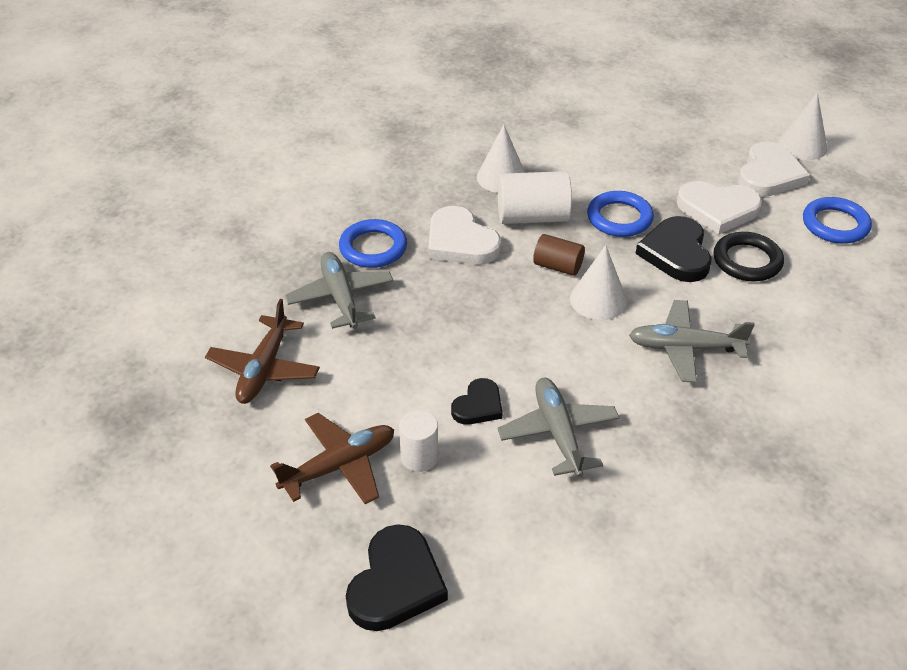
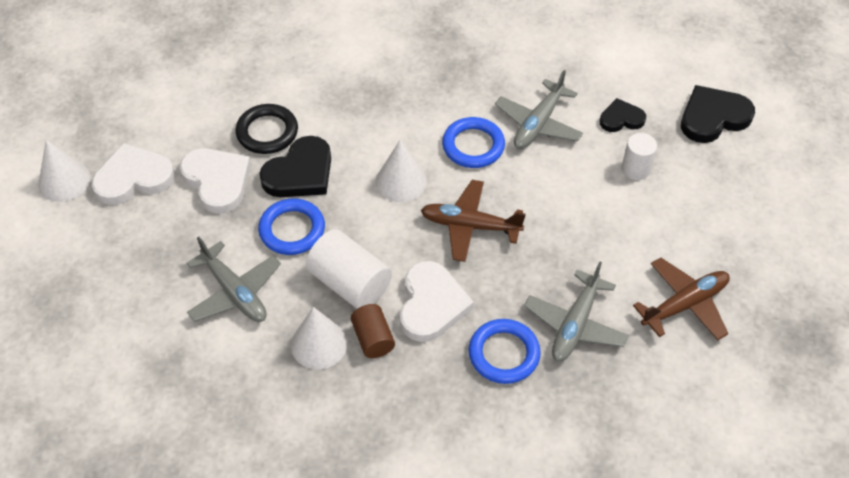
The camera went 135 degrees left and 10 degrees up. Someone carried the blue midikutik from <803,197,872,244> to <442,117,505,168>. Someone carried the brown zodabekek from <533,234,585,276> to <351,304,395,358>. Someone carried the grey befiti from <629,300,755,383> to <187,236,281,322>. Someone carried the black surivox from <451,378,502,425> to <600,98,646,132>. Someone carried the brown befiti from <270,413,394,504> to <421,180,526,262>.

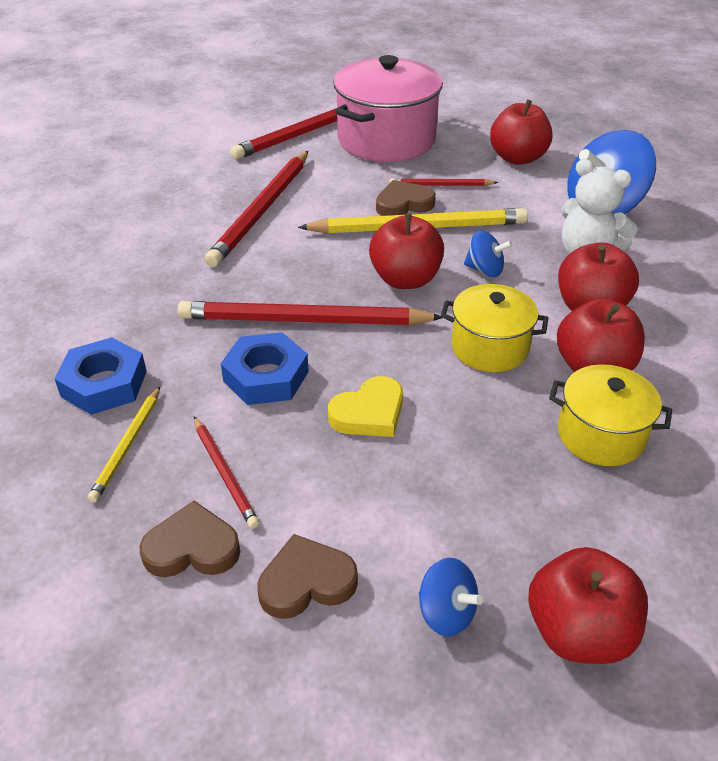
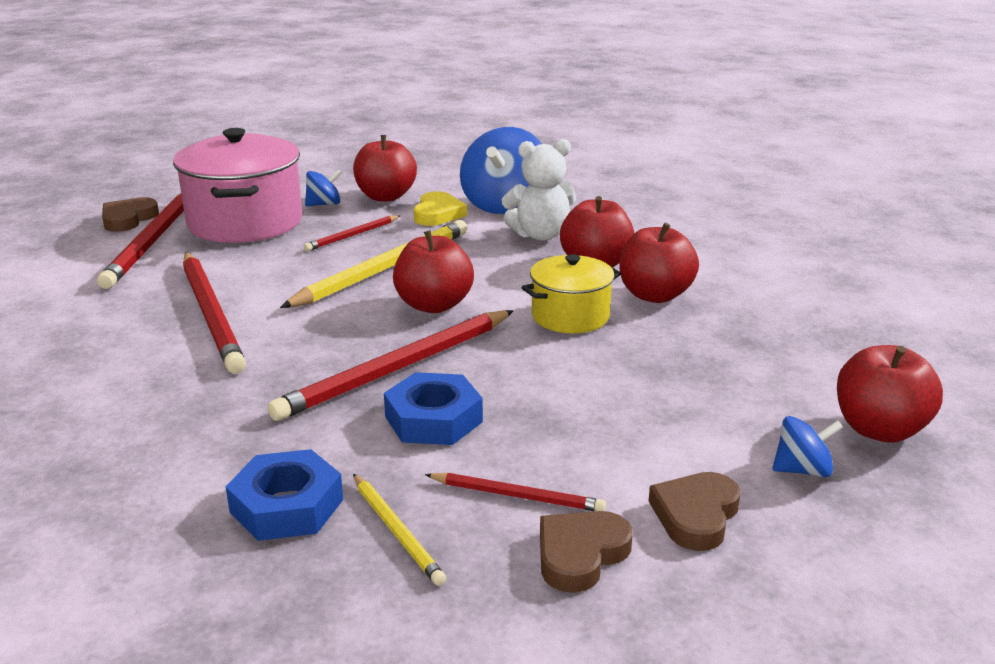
The camera went 45 degrees left and 15 degrees down. Someone carried the brown surivox from <376,180,436,216> to <102,197,159,232>. Someone carried the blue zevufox from <464,230,513,277> to <305,169,342,206>. Someone took away the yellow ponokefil at <549,364,672,466>. Someone carried the yellow surivox from <328,376,403,437> to <414,191,467,226>.

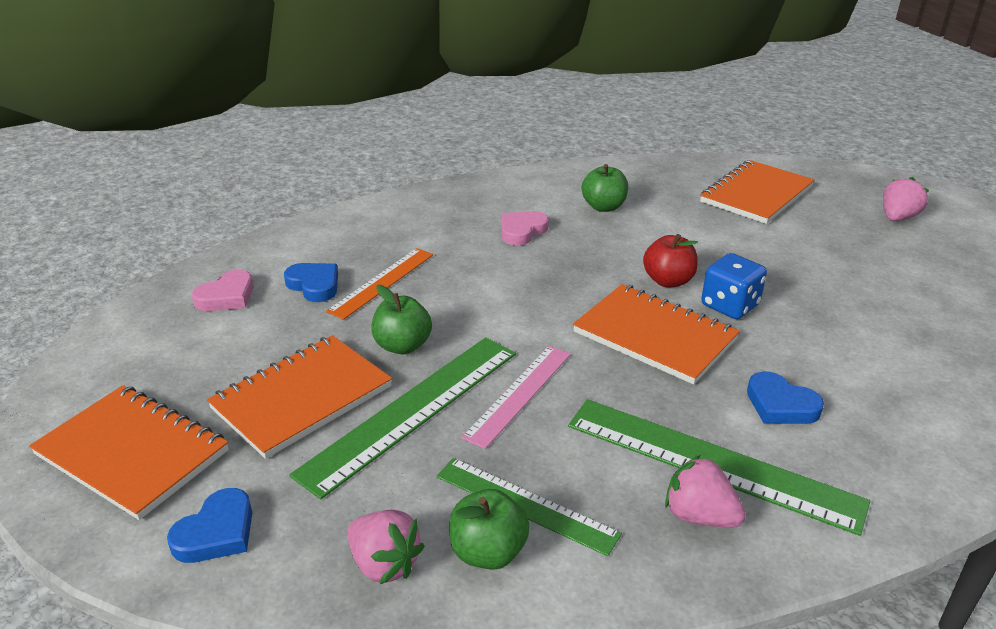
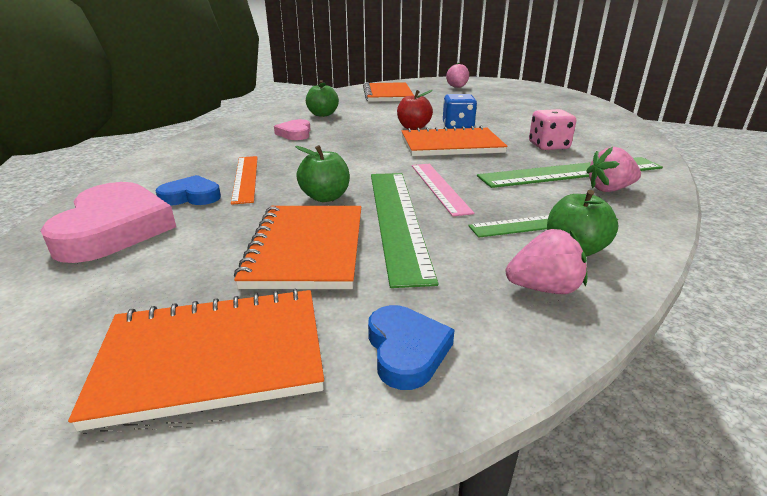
The camera went 45 degrees left and 5 degrees down. Someone scaled the pink surivox at <192,270,254,311> by 1.83. Someone swapped the blue surivox at <747,371,824,424> for the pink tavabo at <529,109,576,150>.

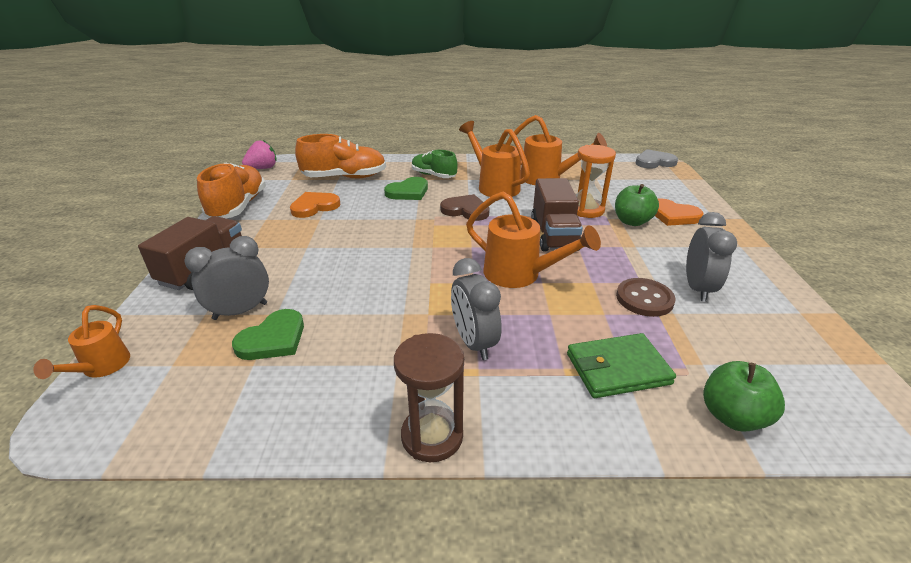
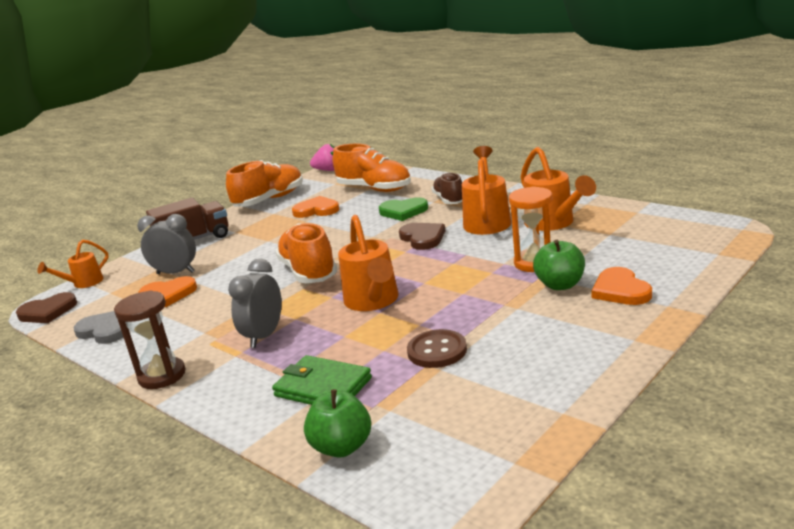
The camera went 45 degrees right and 10 degrees down. Someone carried the grey surivox from <636,149,678,169> to <73,311,123,344>. Someone repainted the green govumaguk at <412,150,458,178>, which became the brown govumaguk at <432,173,462,204>. Someone took away the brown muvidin at <531,178,583,251>. Someone took away the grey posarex at <686,212,737,302>. Someone repainted the green surivox at <232,309,304,360>, which became the orange surivox at <138,276,197,307>. Someone put down the orange govumaguk at <275,223,338,283>. Someone put down the brown surivox at <16,292,77,323>.

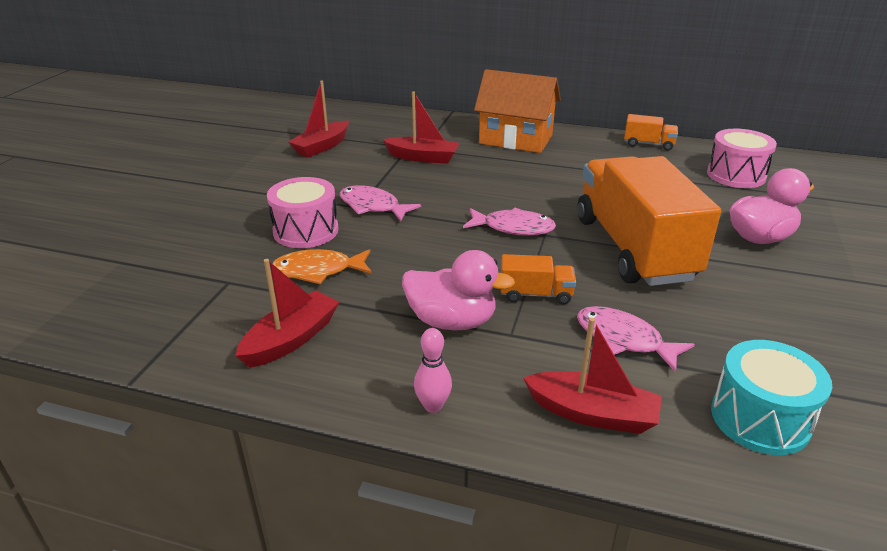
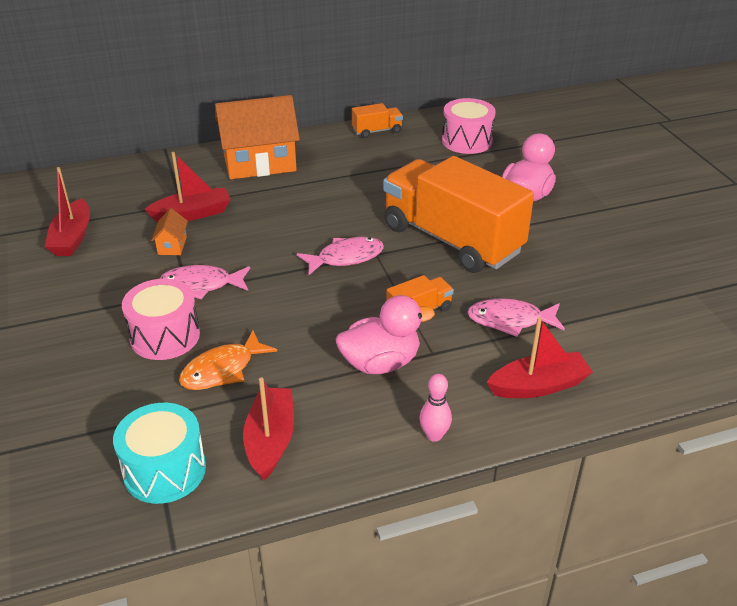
The camera went 35 degrees left and 5 degrees up. Someone carried the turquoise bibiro from <711,340,832,455> to <113,403,206,504>. Someone put down the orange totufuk at <151,208,188,255>.

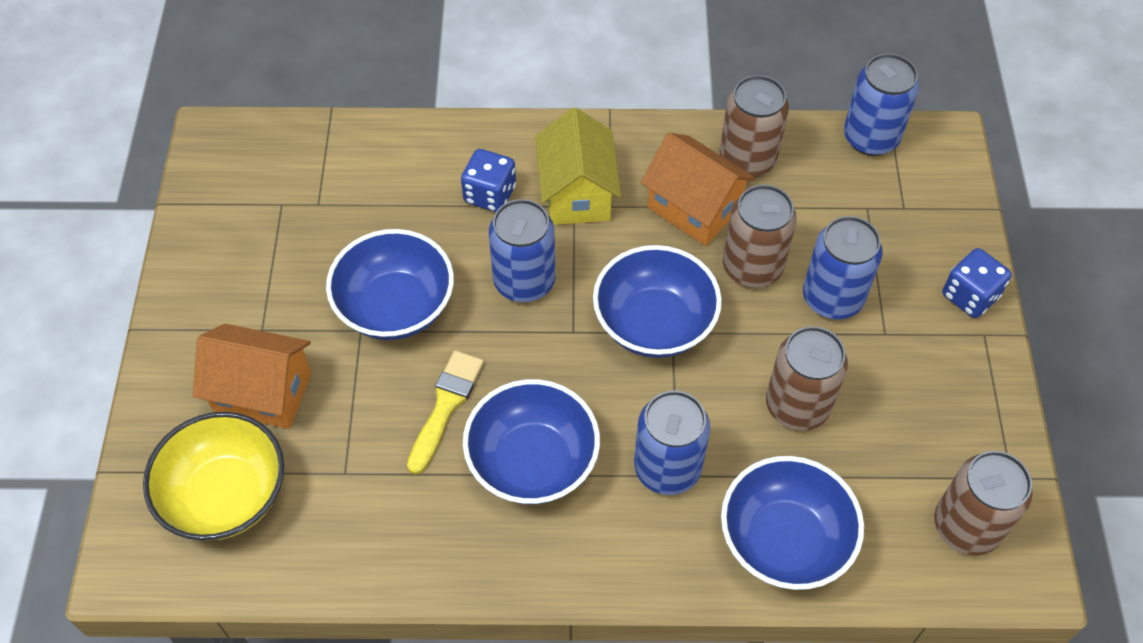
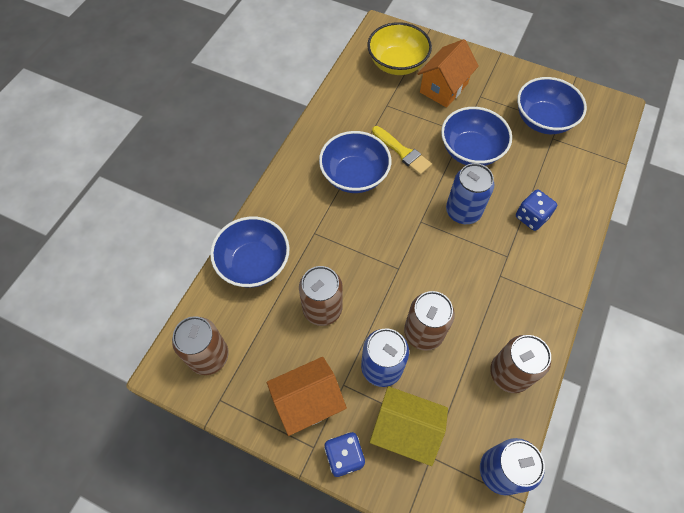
The camera went 115 degrees right and 5 degrees up. Someone carried the yellow totufuk from <535,107,621,225> to <370,386,448,466>. Someone carried the orange totufuk from <641,133,756,246> to <267,357,347,436>. Someone carried the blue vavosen from <593,245,722,358> to <517,77,587,134>. Someone took away the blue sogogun at <634,390,710,495>.

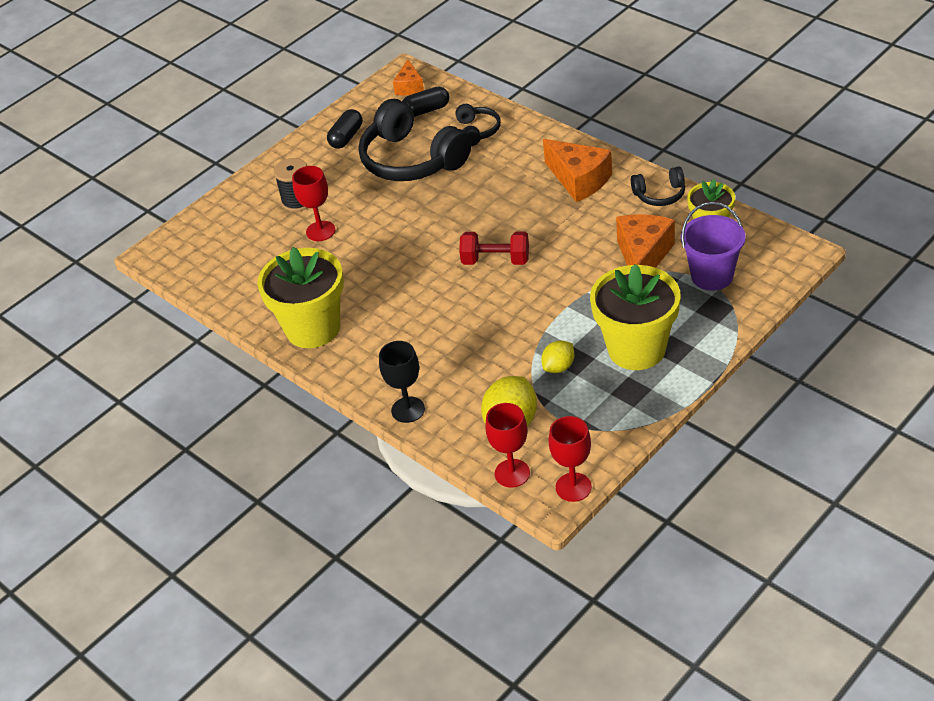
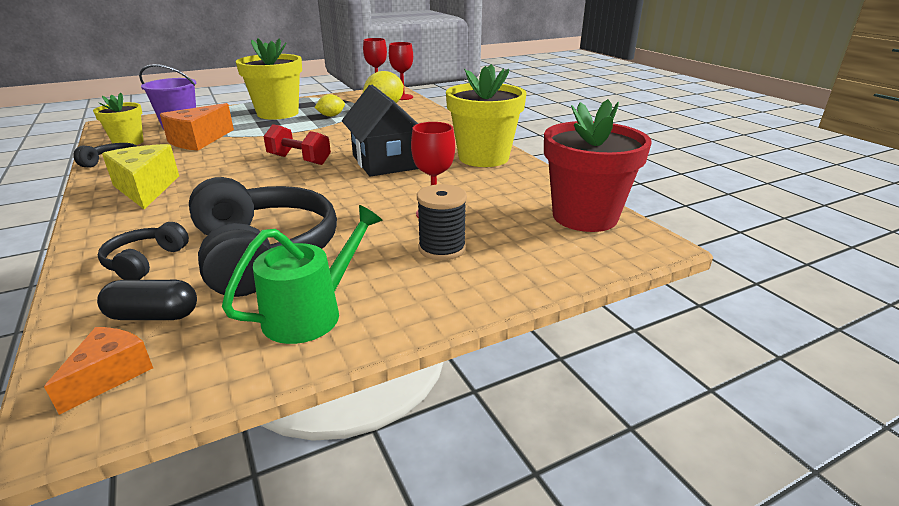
The camera went 165 degrees left and 15 degrees down. Someone swapped the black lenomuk at <327,109,362,149> for the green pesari at <222,205,383,344>. Someone repainted the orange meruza at <543,139,612,202>, which became the yellow meruza at <102,144,179,209>. Someone took away the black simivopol at <379,341,425,423>. Someone put down the black totufuk at <342,85,418,177>. Someone put down the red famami at <544,99,652,232>.

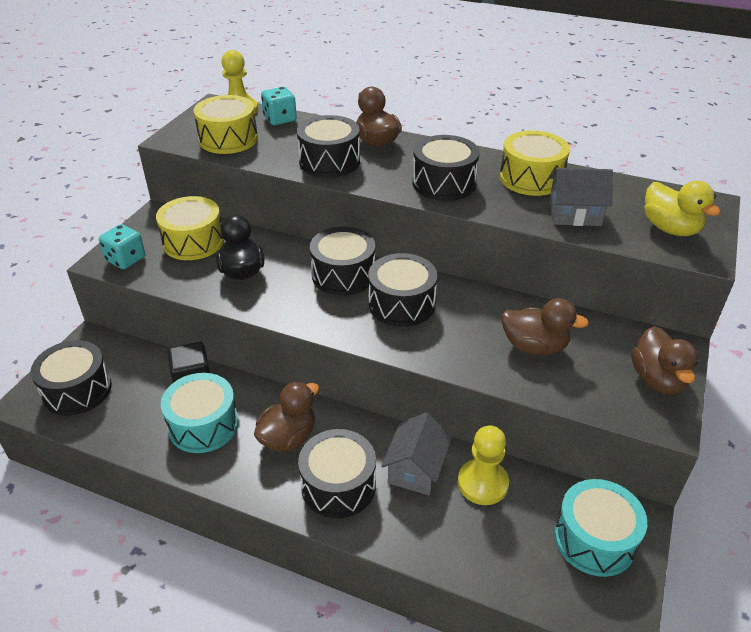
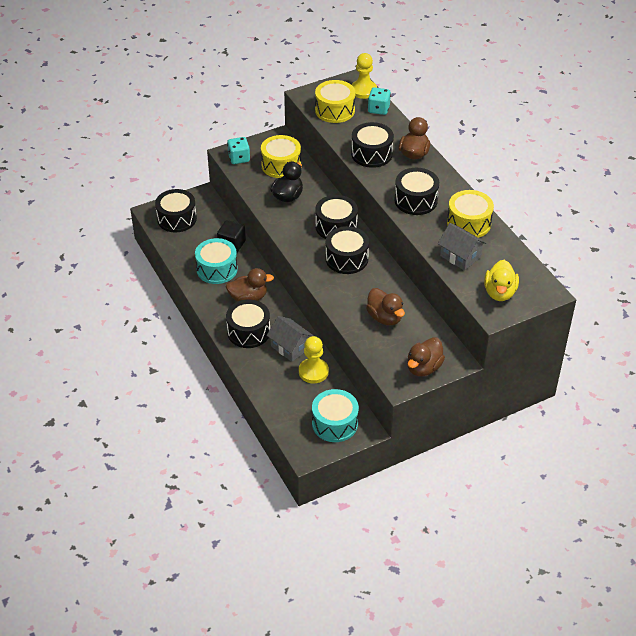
The camera went 40 degrees right and 5 degrees up. Someone rotated the grey totufuk at <381,413,452,496> by 75 degrees clockwise.

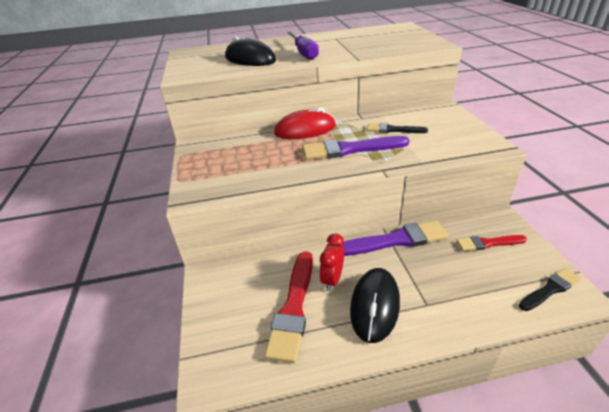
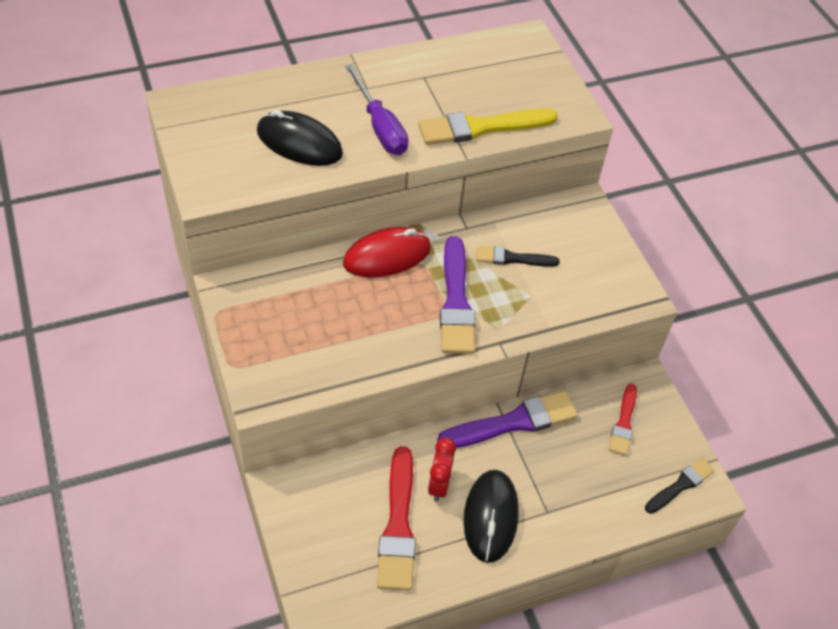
The camera went 15 degrees left and 15 degrees up. Someone rotated the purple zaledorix at <302,136,410,160> by 75 degrees counterclockwise. Someone rotated the red zaledorix at <456,235,527,251> by 60 degrees counterclockwise. Someone put down the yellow zaledorix at <418,108,558,145>.

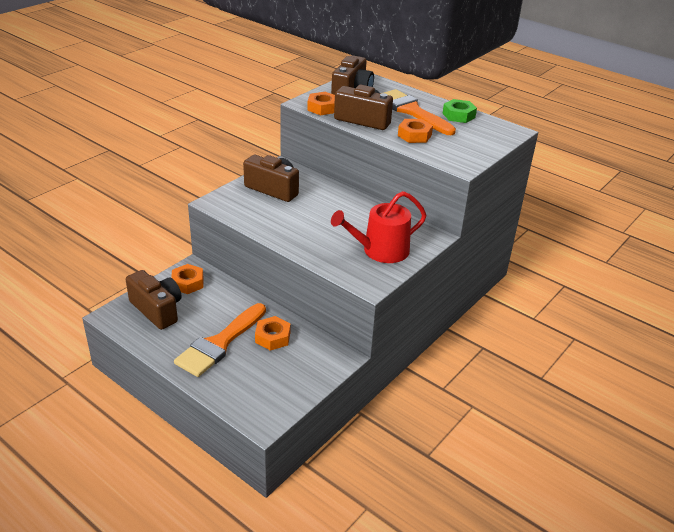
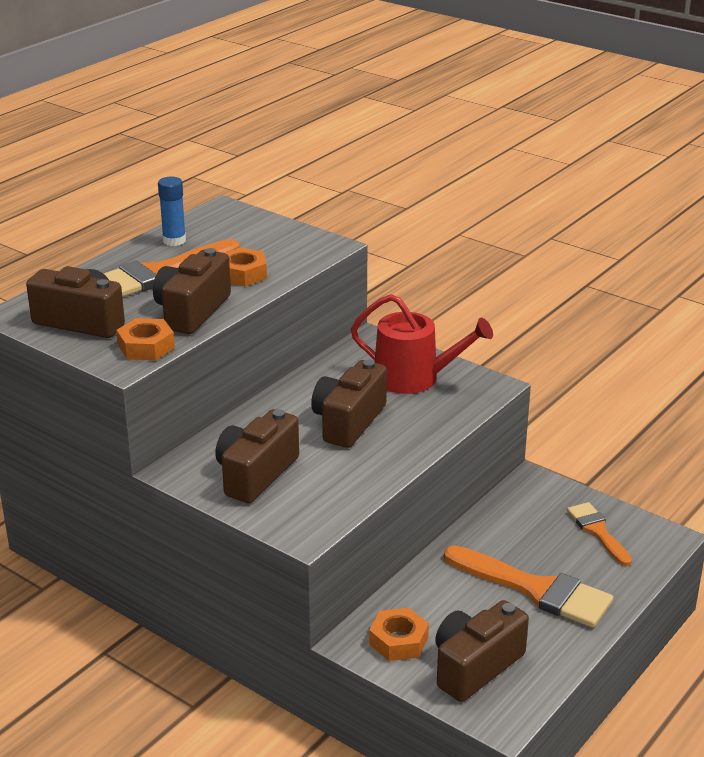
The camera went 90 degrees left and 5 degrees down. Someone swapped the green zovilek at <442,99,477,123> for the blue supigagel at <158,177,186,246>. Someone rotated the red pesari at <331,191,426,263> by 45 degrees counterclockwise. Someone took away the orange zovilek at <255,316,291,351>. Someone put down the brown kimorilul at <311,360,387,448>. Someone put down the orange zaledorix at <567,502,632,566>.

